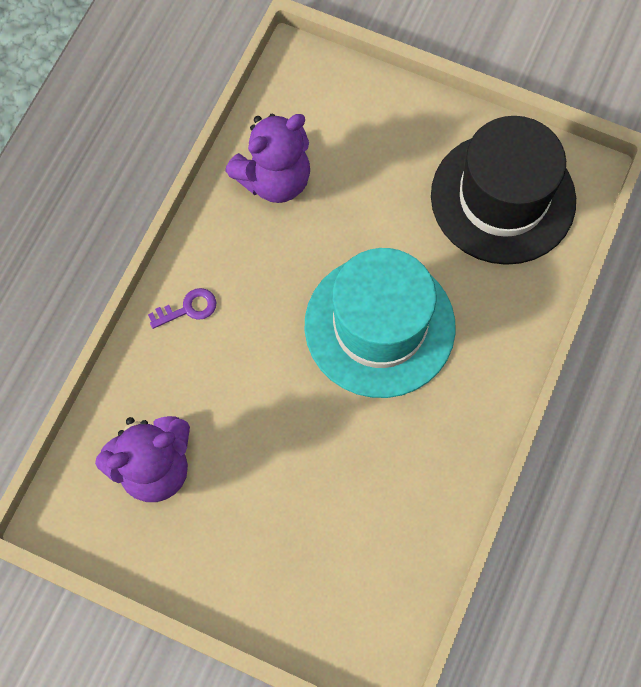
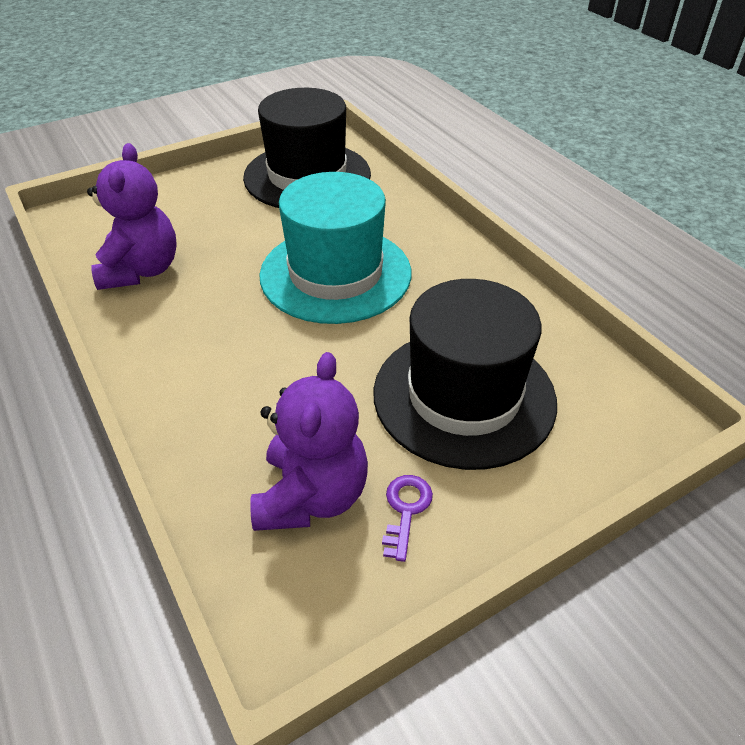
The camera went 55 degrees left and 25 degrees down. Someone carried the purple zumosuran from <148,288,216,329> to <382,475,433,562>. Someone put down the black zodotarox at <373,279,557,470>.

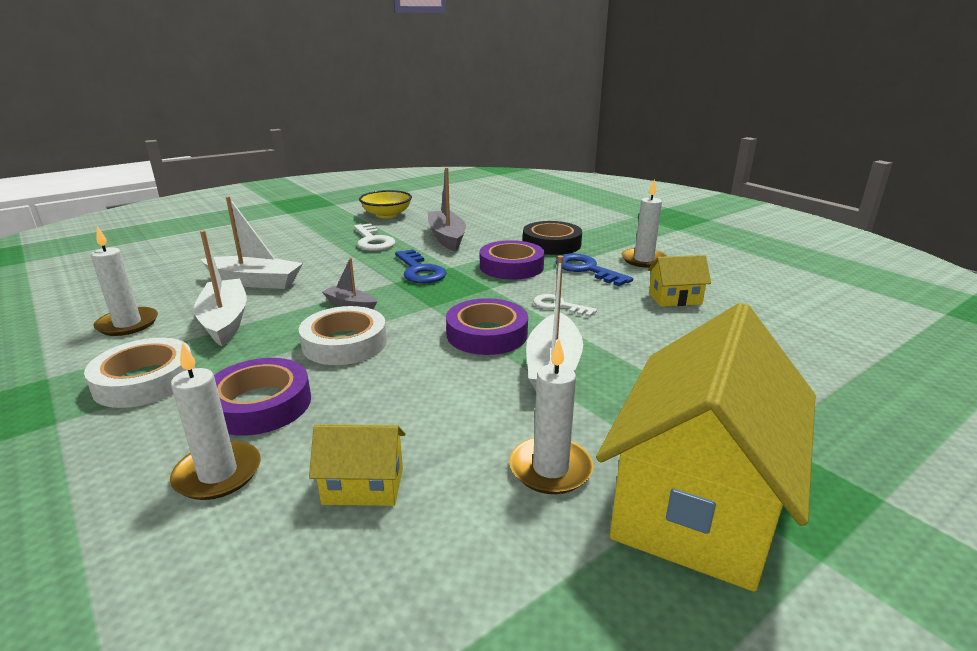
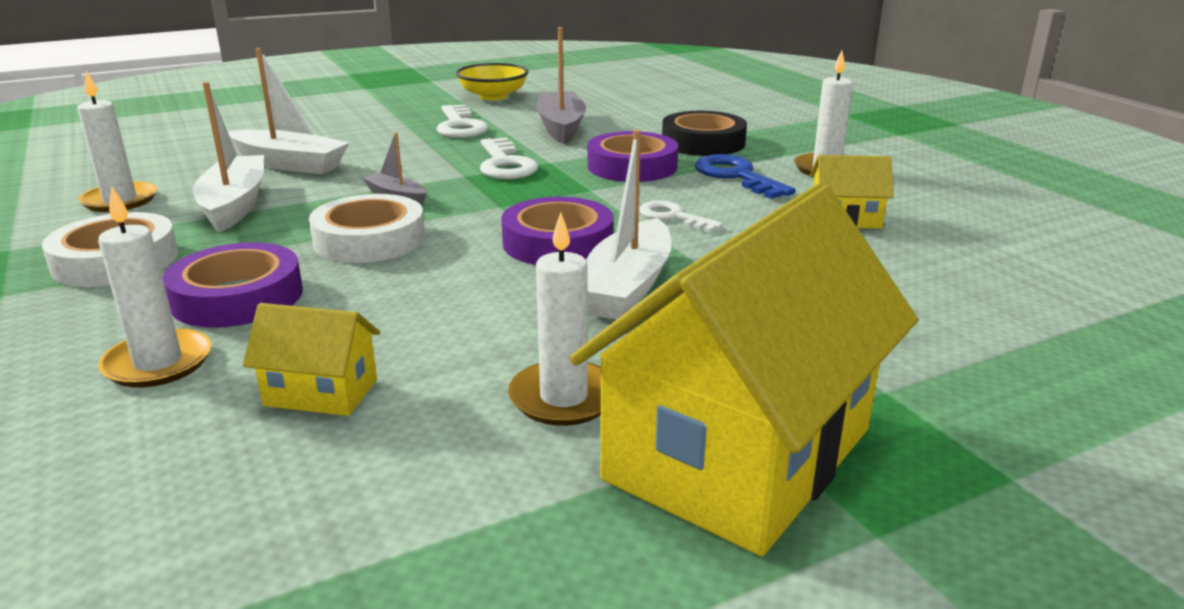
The camera went 10 degrees right and 0 degrees up. Someone repainted the blue zumosuran at <395,249,447,284>, which became the white zumosuran at <480,138,538,179>.

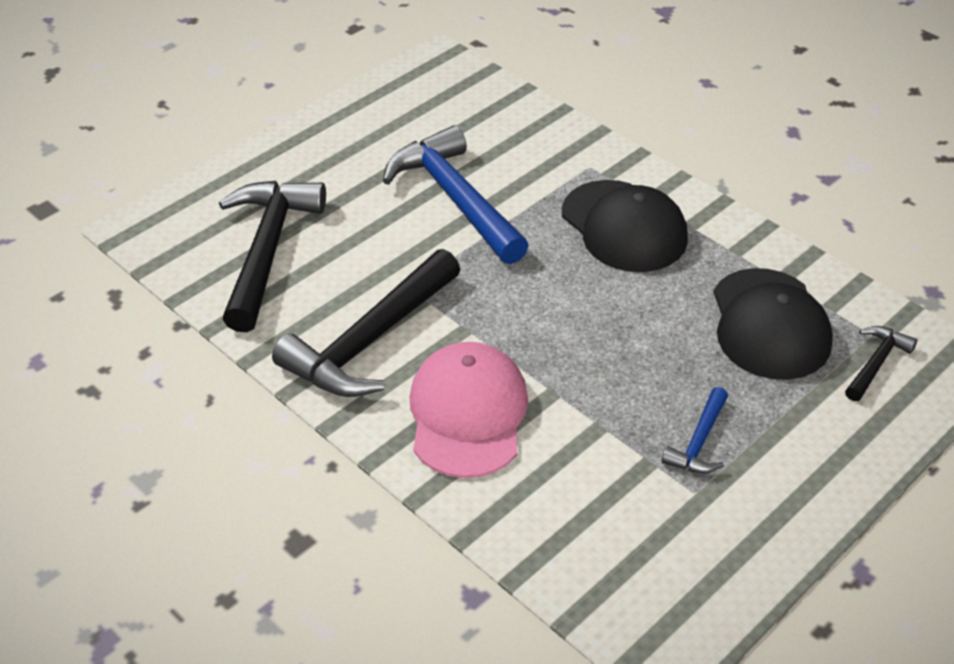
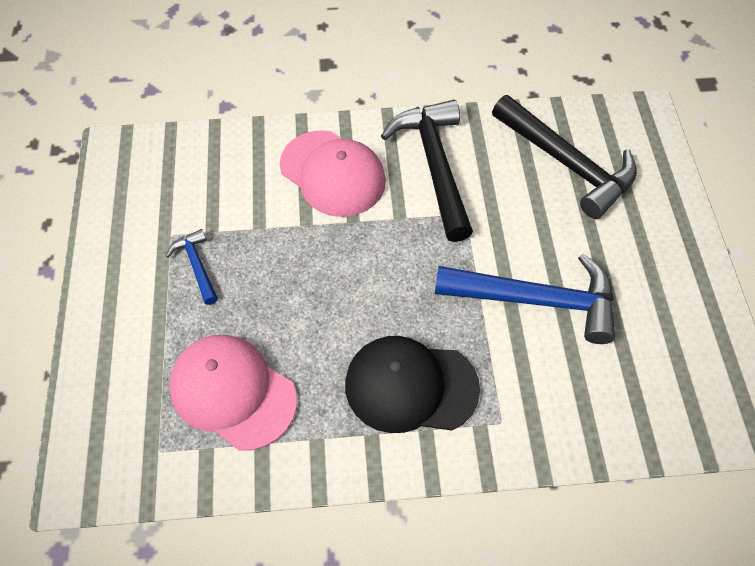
The camera went 130 degrees right and 15 degrees up. Someone repainted the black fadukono at <713,268,833,380>, which became the pink fadukono at <169,335,297,451>. Someone took away the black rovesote at <845,326,917,401>.

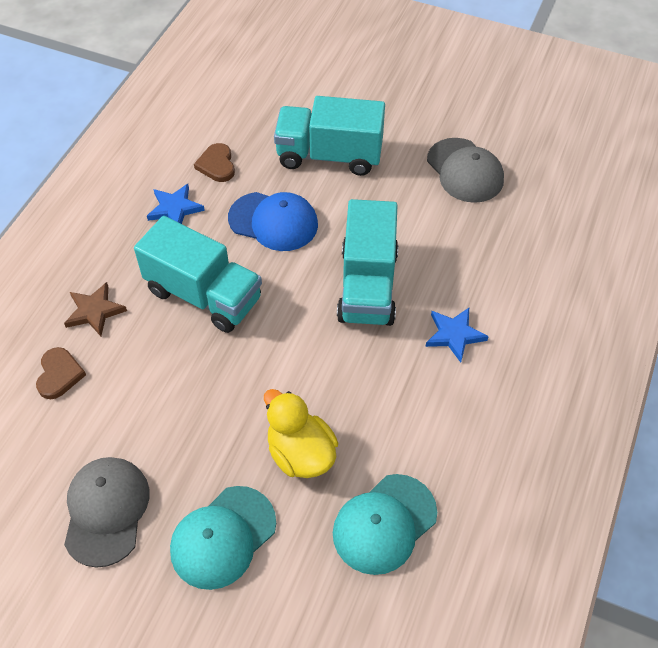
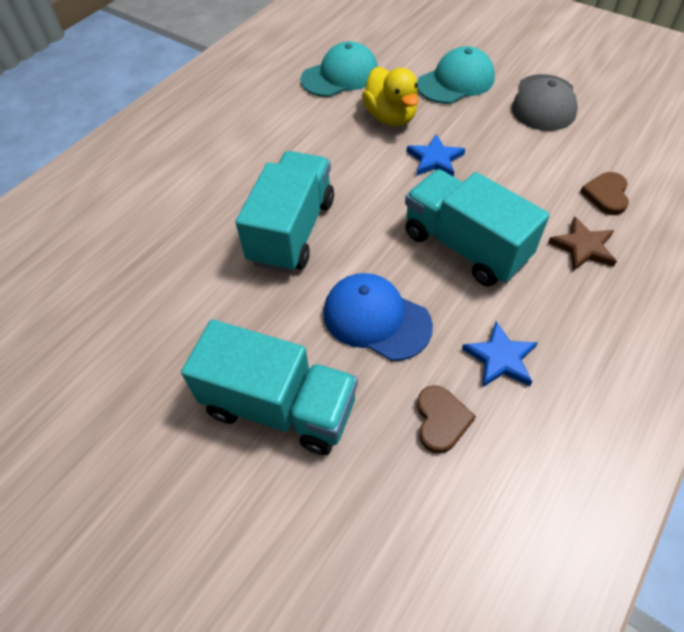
The camera went 165 degrees left and 0 degrees up. Someone took away the grey fadukono at <427,138,504,203>. Someone carried the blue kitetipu from <425,308,489,363> to <407,134,465,177>.

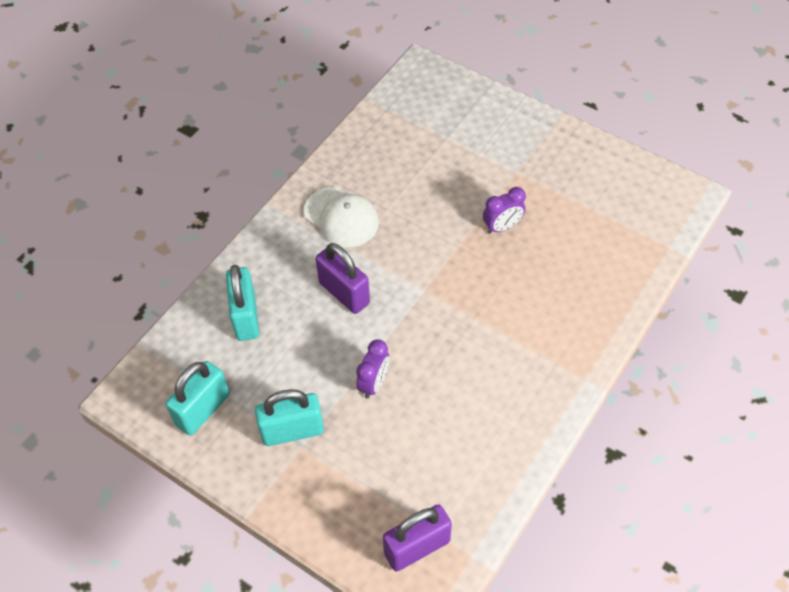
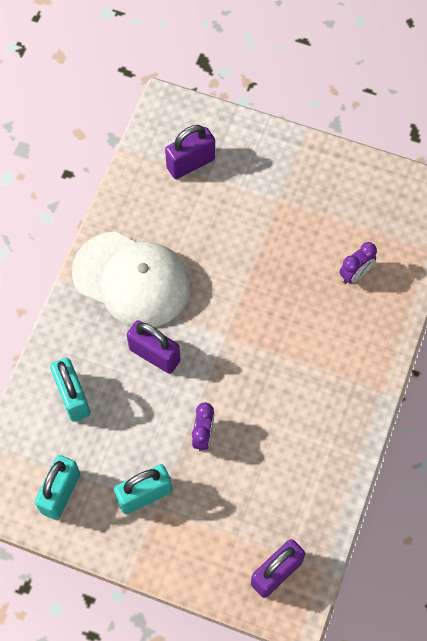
The camera went 15 degrees left and 10 degrees up. Someone scaled the white fadukono at <304,187,379,247> by 1.62. Someone carried the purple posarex from <483,187,526,234> to <339,242,377,284>. Someone put down the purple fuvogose at <165,125,215,179>.

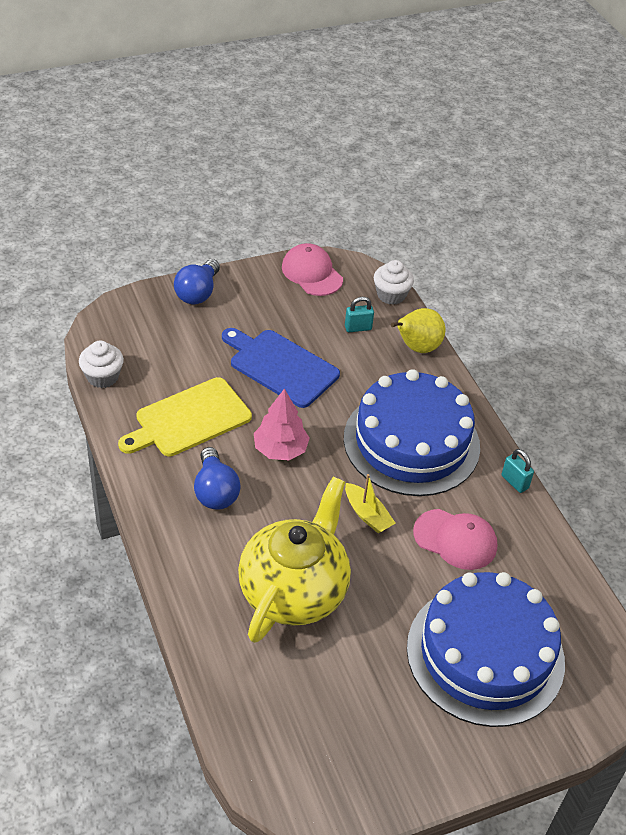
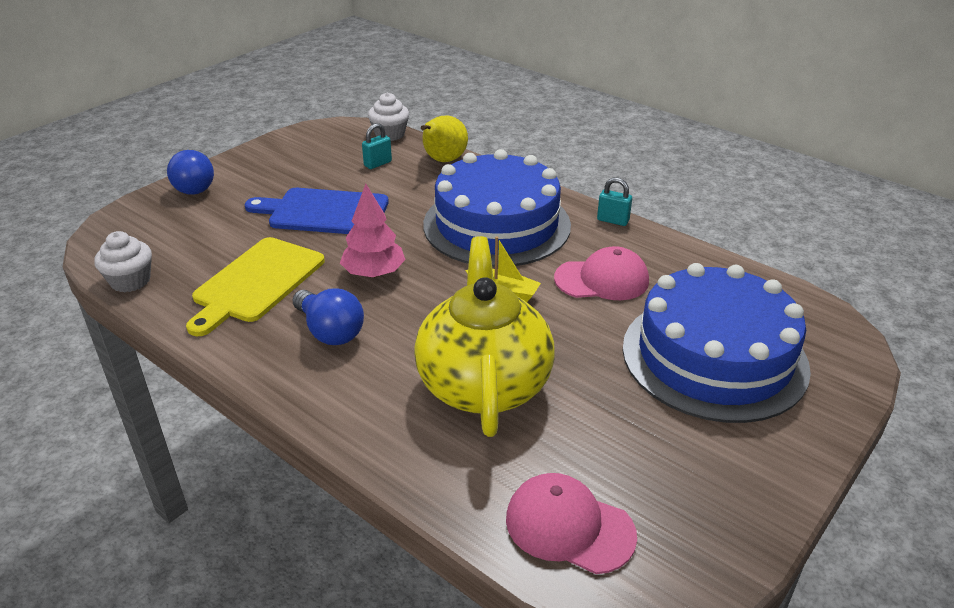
The camera went 25 degrees left and 10 degrees down. Someone carried the pink fadukono from <282,243,343,296> to <506,473,637,574>.

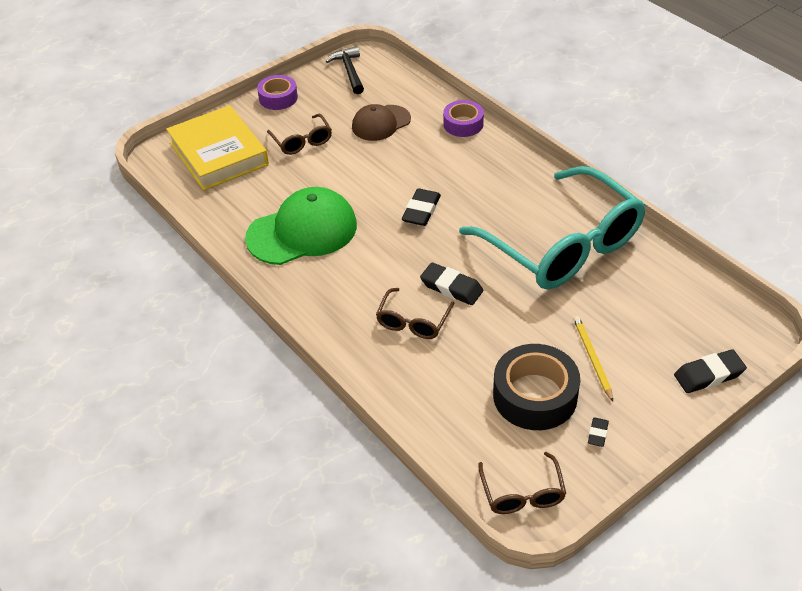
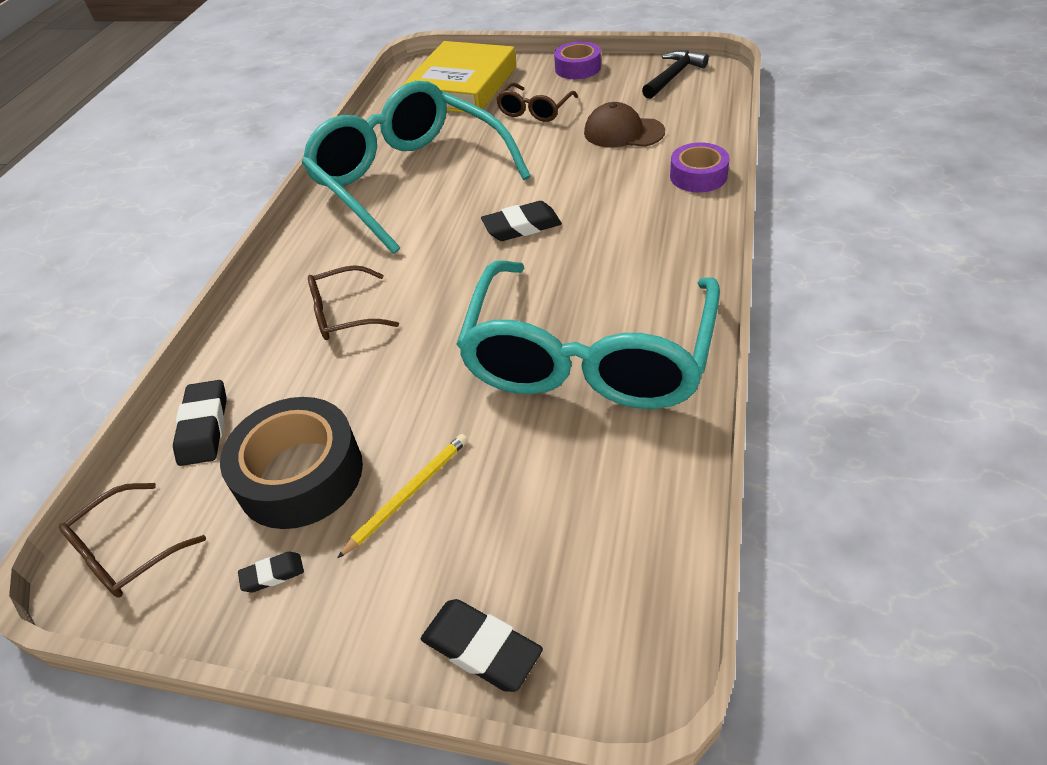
The camera went 55 degrees right and 0 degrees up. Someone swapped the green fadukono at <245,187,357,265> for the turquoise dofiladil at <302,81,531,254>. Someone carried the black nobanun from <420,263,483,305> to <173,380,227,466>.

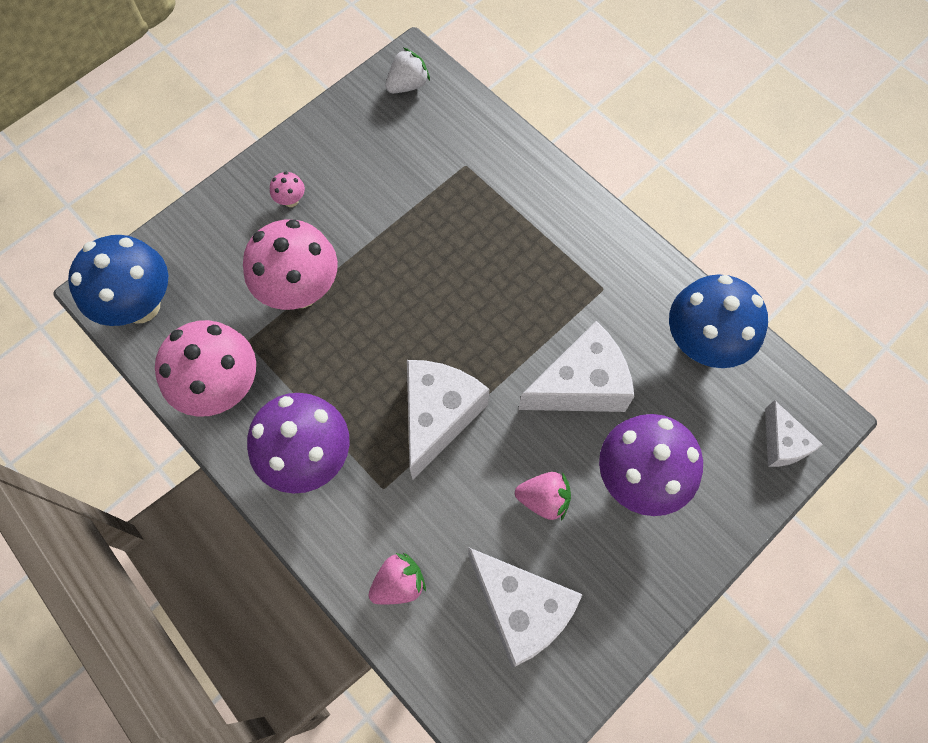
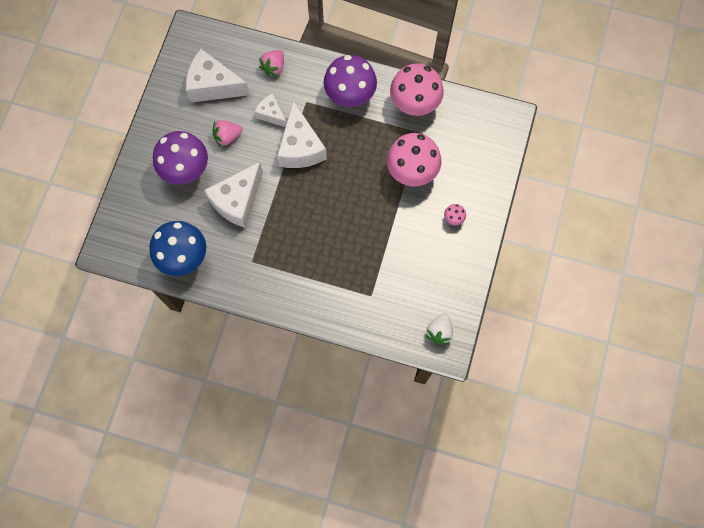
The camera went 150 degrees right and 5 degrees up. Someone took away the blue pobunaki at <68,235,168,326>. Someone carried the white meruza from <765,400,823,467> to <254,93,287,127>.

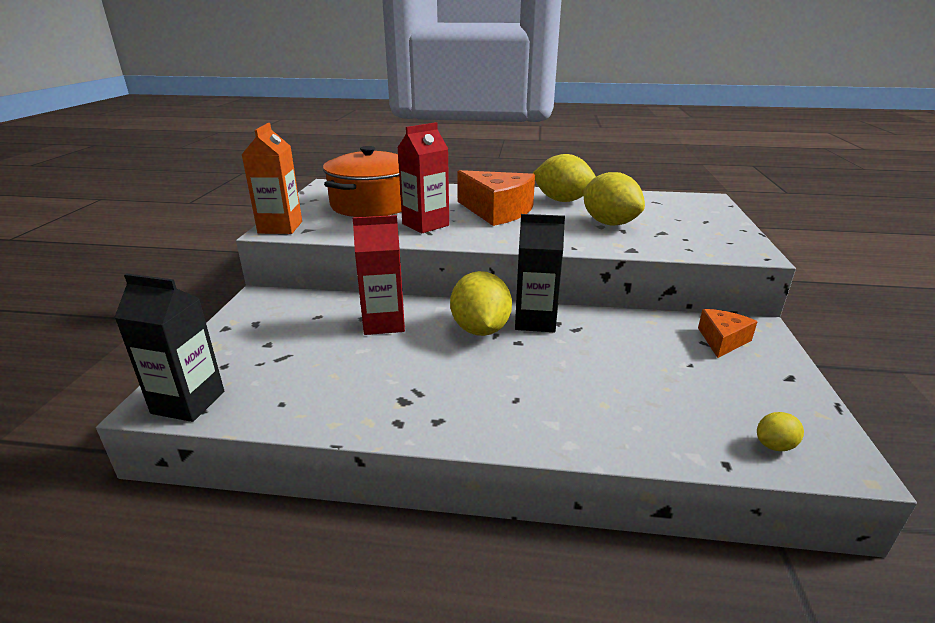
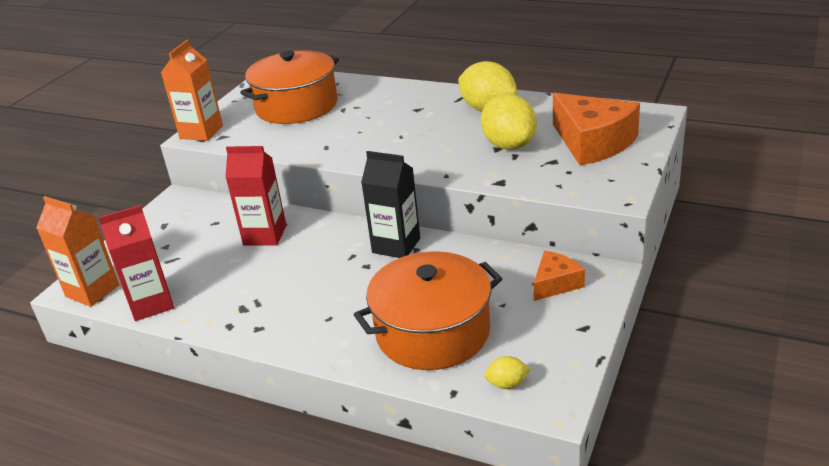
The camera went 20 degrees right and 5 degrees up. Someone carried the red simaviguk from <397,122,449,233> to <98,205,174,321>. Someone carried the orange meruza from <457,170,535,226> to <553,93,640,166>. Someone took away the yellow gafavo at <450,271,512,336>. Someone repainted the black simaviguk at <114,273,224,422>, which became the orange simaviguk at <36,196,119,307>. Someone put down the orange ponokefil at <354,251,503,370>.

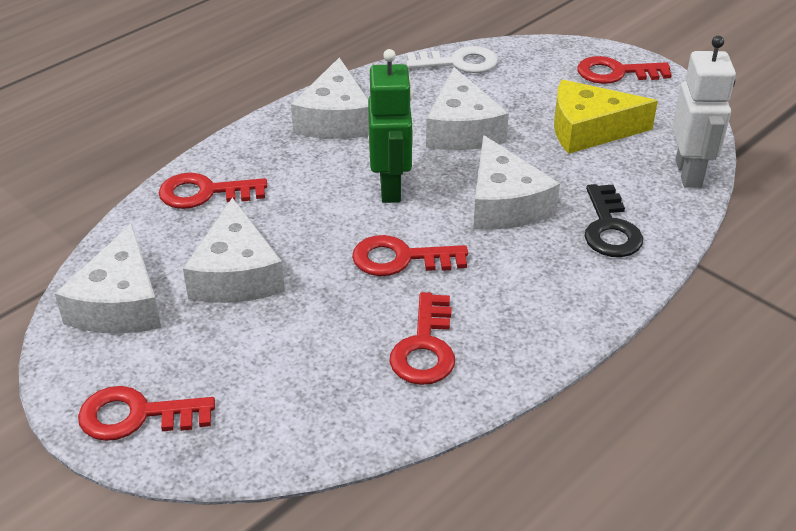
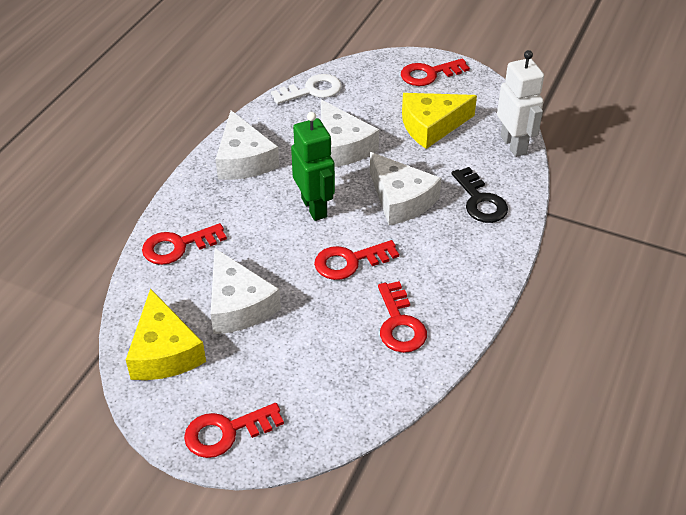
The camera went 20 degrees left and 5 degrees up. Someone repainted the white meruza at <55,223,161,334>, which became the yellow meruza at <126,288,206,380>.

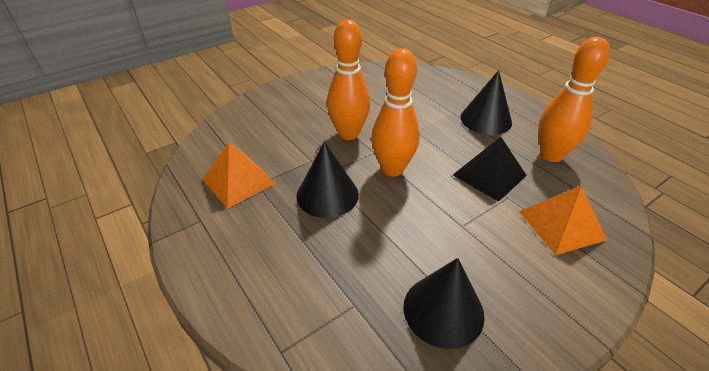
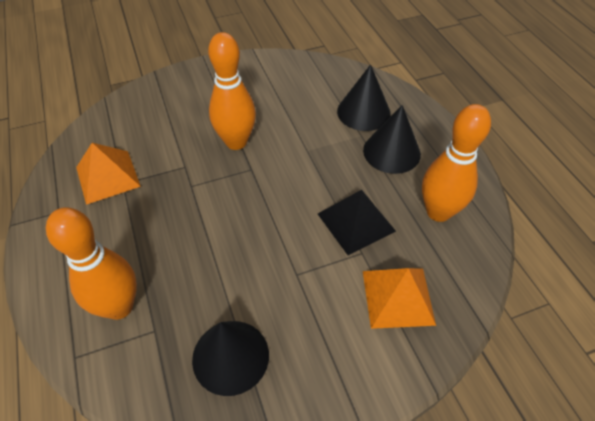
The camera went 15 degrees right and 10 degrees up. Someone carried the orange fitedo from <371,48,420,176> to <46,207,137,320>. Someone carried the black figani from <296,142,359,218> to <337,64,391,131>.

